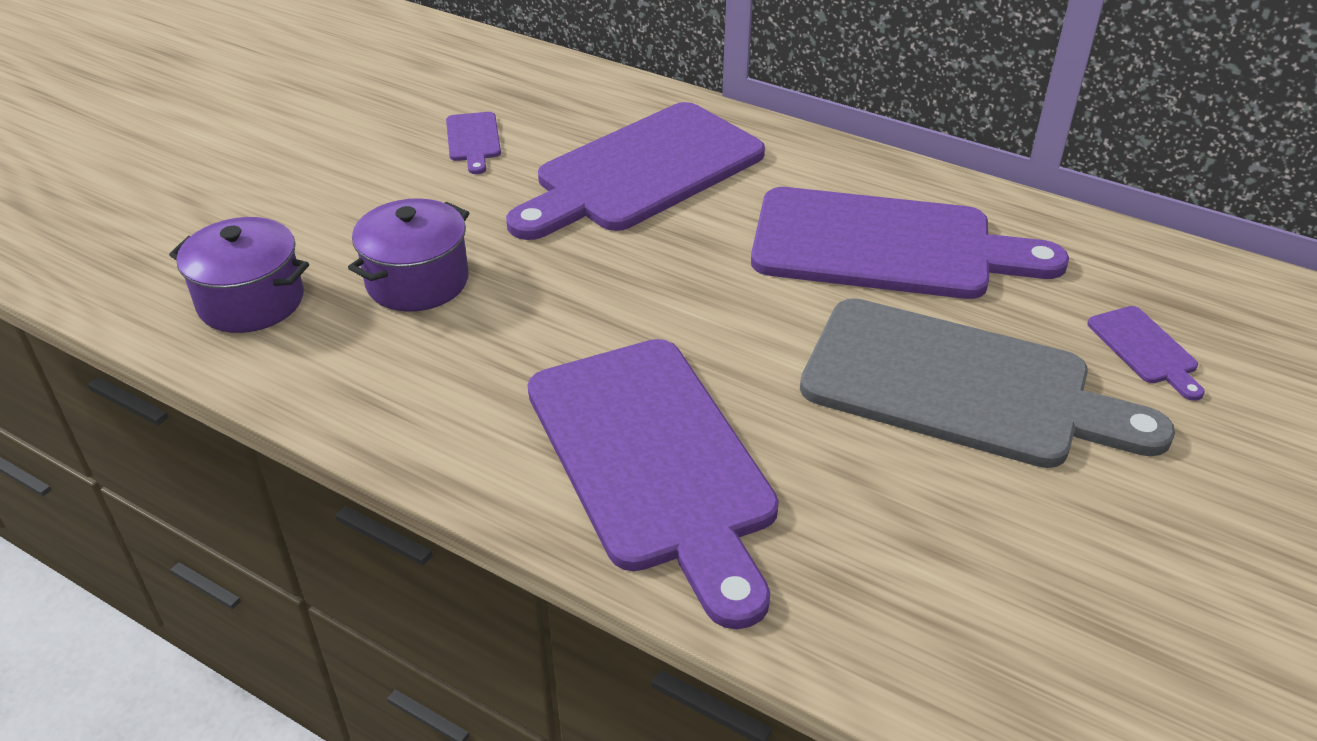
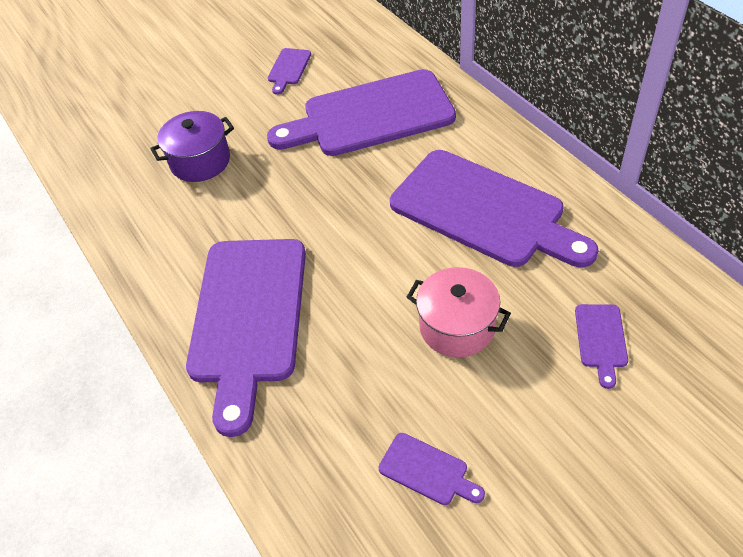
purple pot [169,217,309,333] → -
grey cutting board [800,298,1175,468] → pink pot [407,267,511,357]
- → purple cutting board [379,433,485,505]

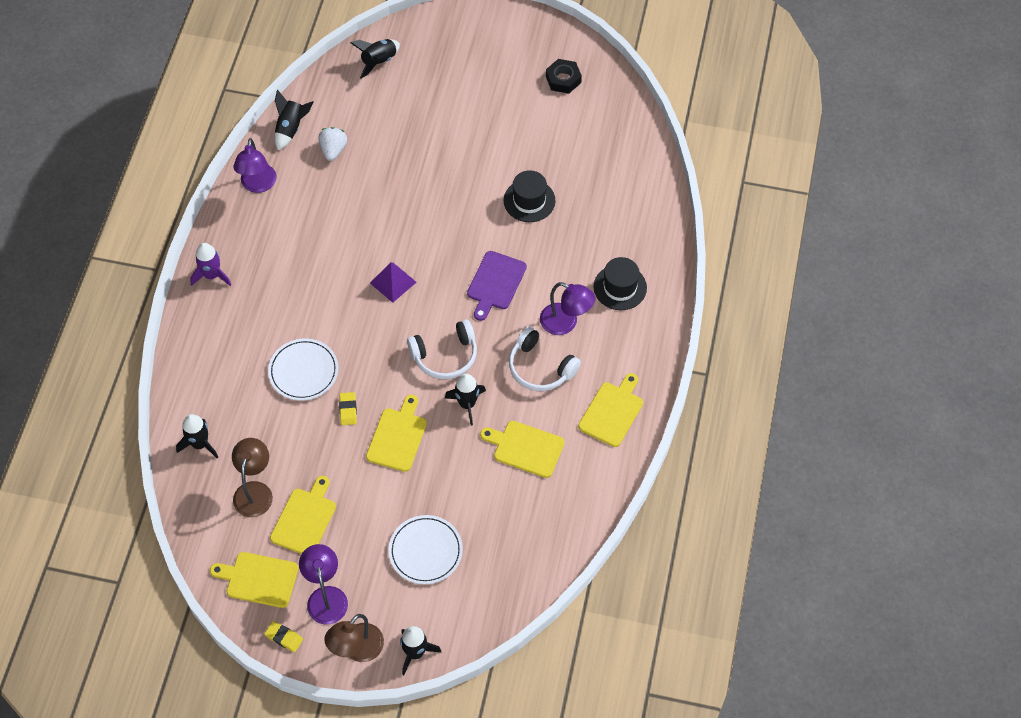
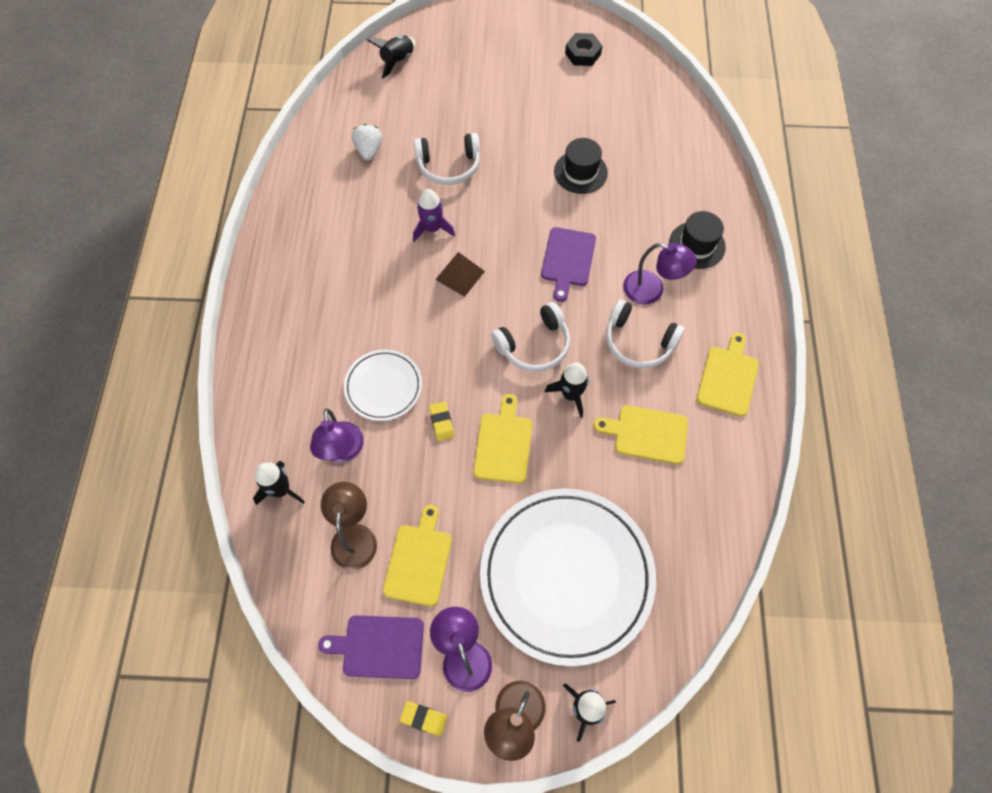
black rocket [275,90,314,150] → -
purple lamp [234,138,277,193] → purple lamp [310,408,364,462], relocated
purple rocket [190,243,231,286] → purple rocket [413,189,455,242], relocated
purple pyramid [370,262,416,303] → brown pyramid [435,252,485,297]
white plate [389,515,463,584] → white plate [480,488,656,666], x2.01
yellow cutting board [210,552,299,608] → purple cutting board [318,615,424,679]
- → white headphones [414,133,480,185]

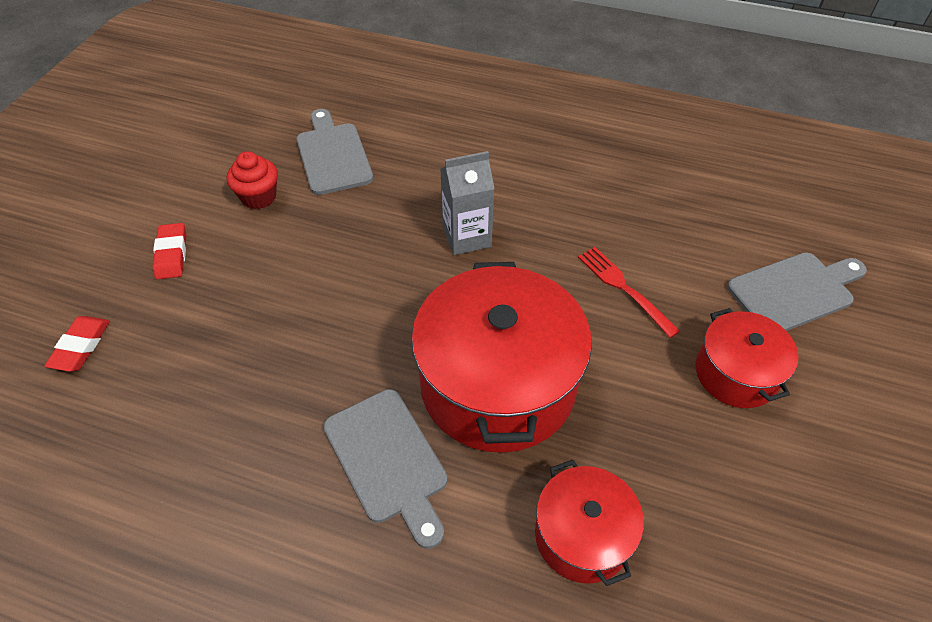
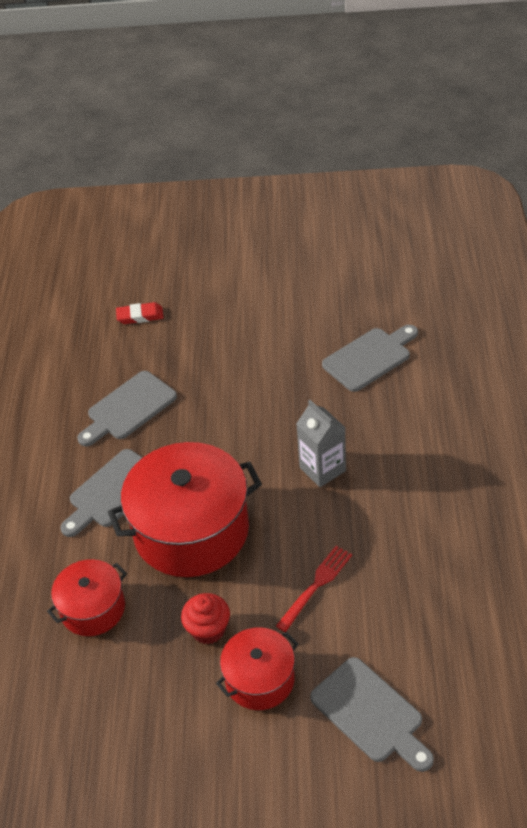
red cupcake [227,151,278,209] → red cupcake [181,593,230,644], relocated
red eraser [152,223,187,279] → -
- → grey cutting board [77,371,177,446]

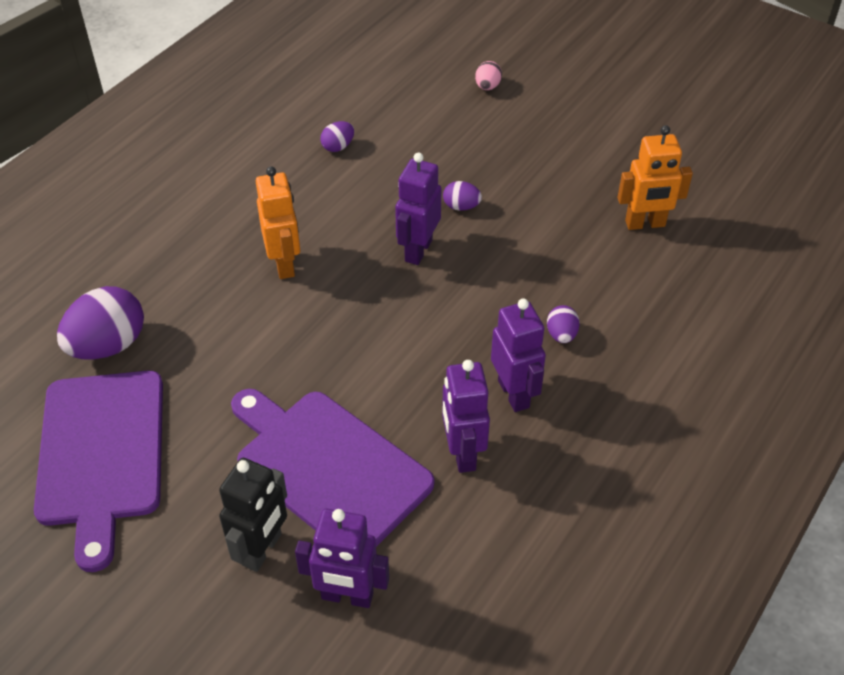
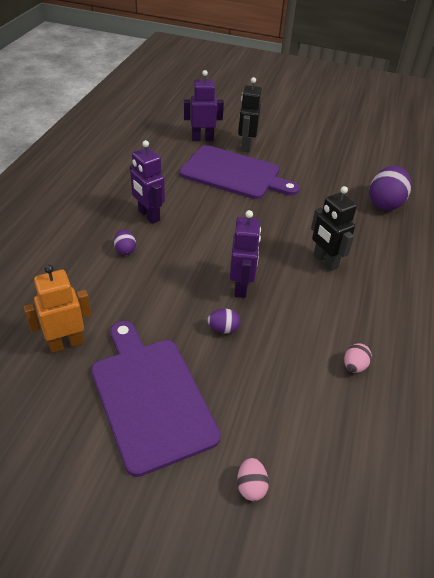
purple egg [320,121,354,152] → pink egg [344,343,372,373]
orange robot [256,166,300,279] → black robot [311,186,357,271]
purple robot [442,360,490,473] → -
purple cutting board [34,371,163,572] → purple cutting board [91,321,221,477], relocated

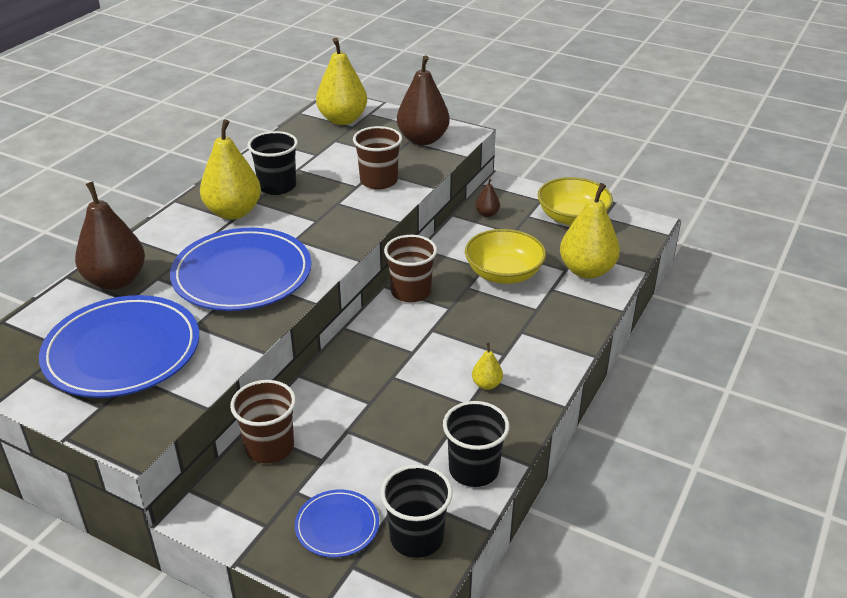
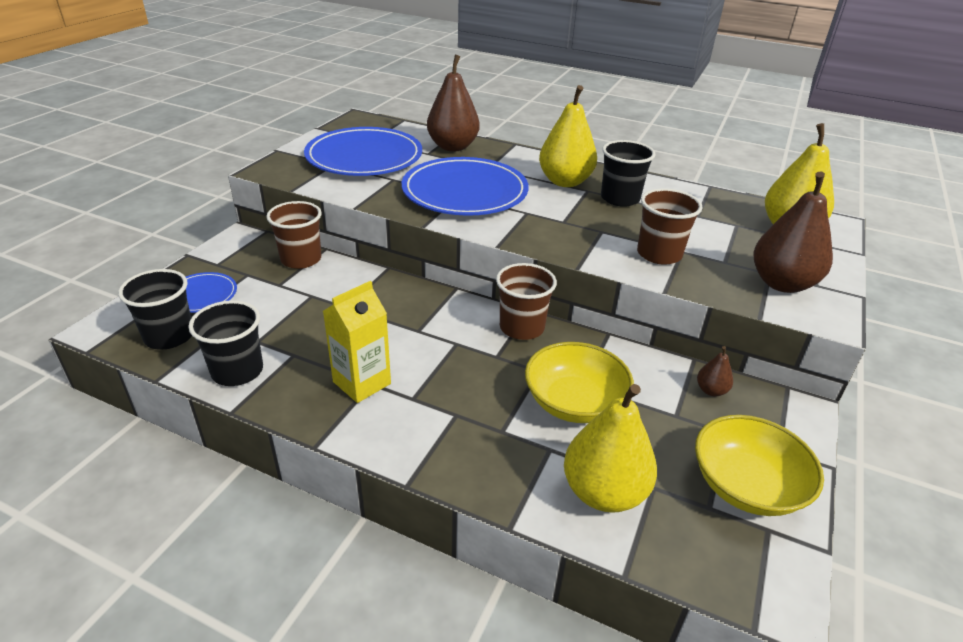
yellow pear [472,342,503,390] → yellow carton [323,281,391,403]

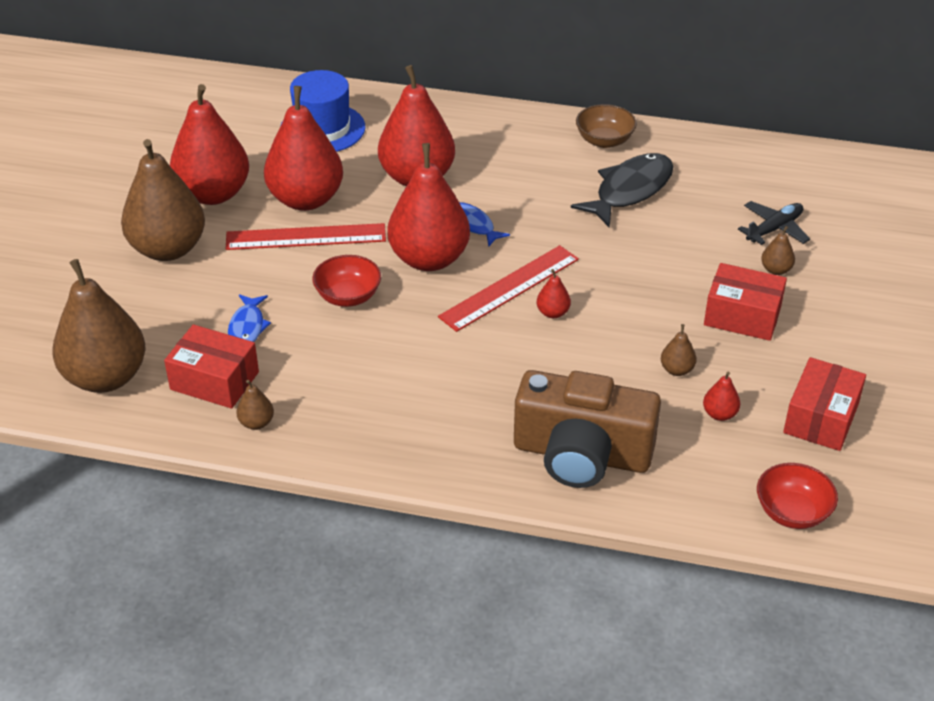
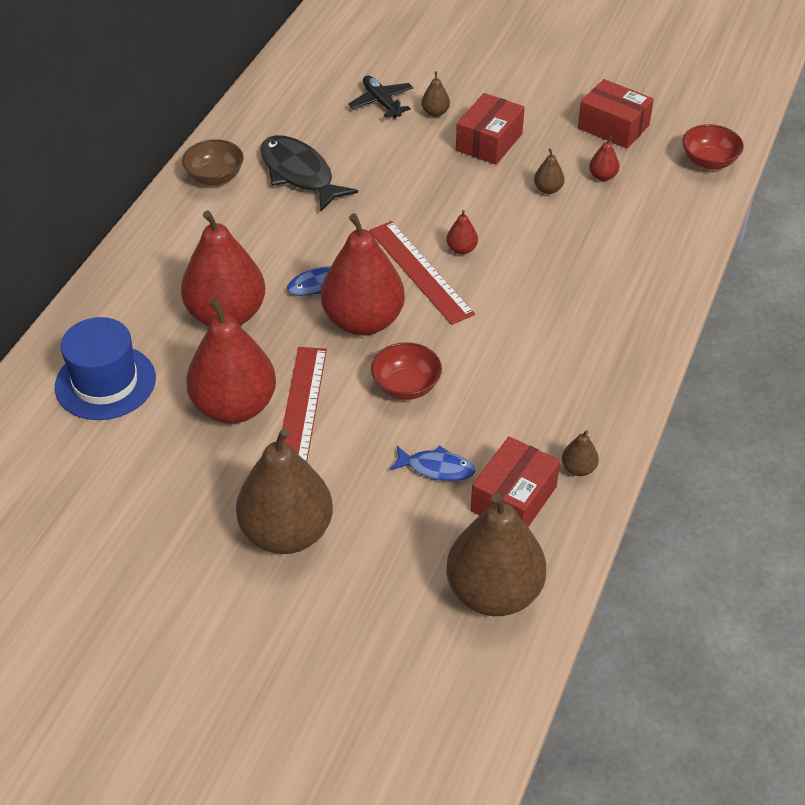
red pear [170,84,249,205] → -
brown camera [514,370,661,488] → -

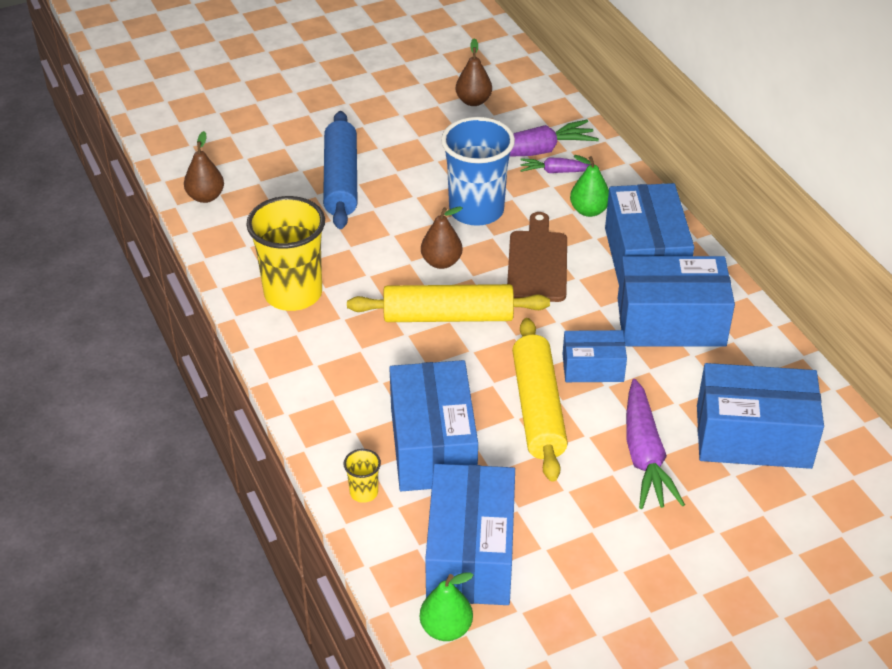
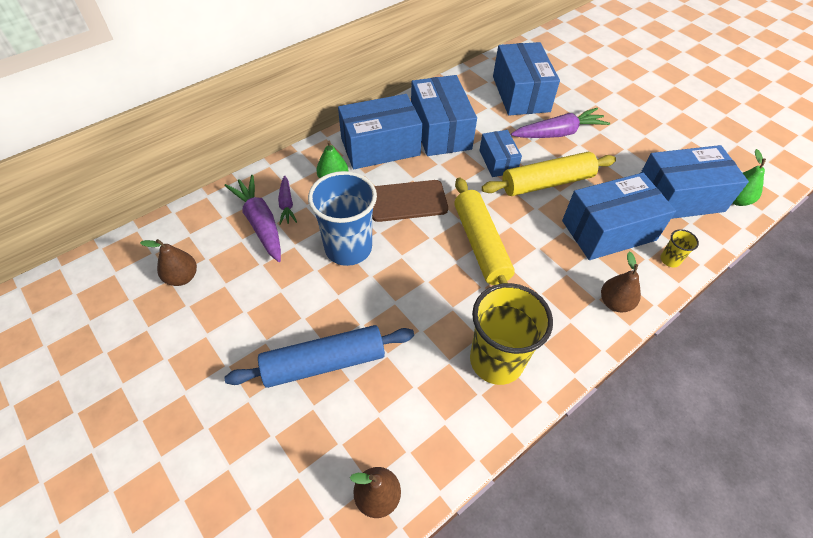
brown pear [421,206,463,269] → brown pear [601,252,641,312], relocated

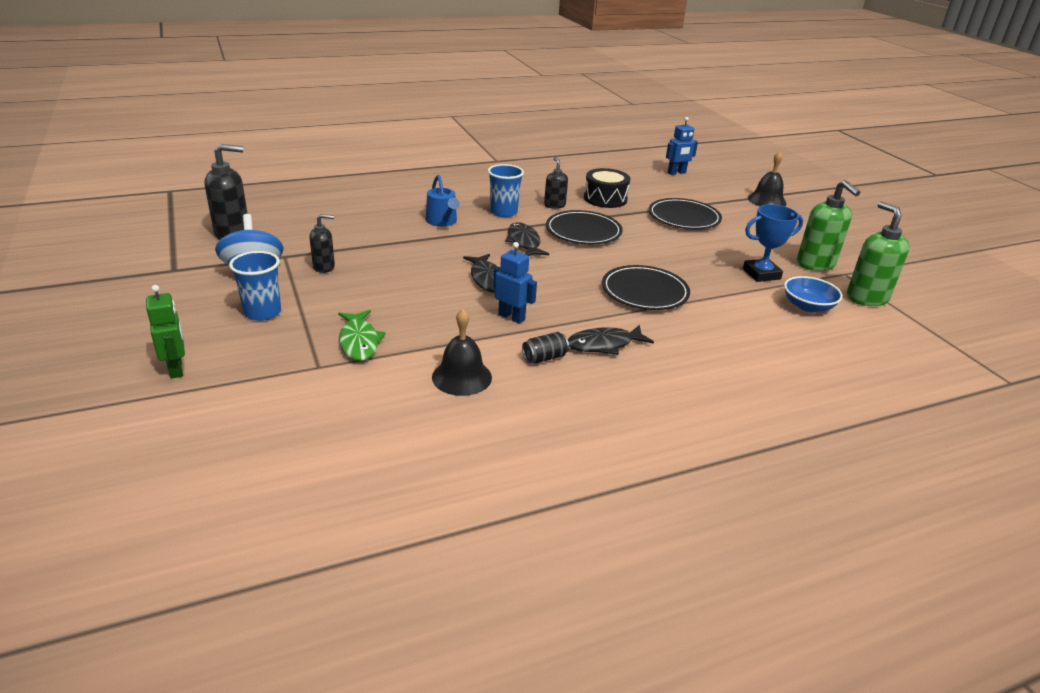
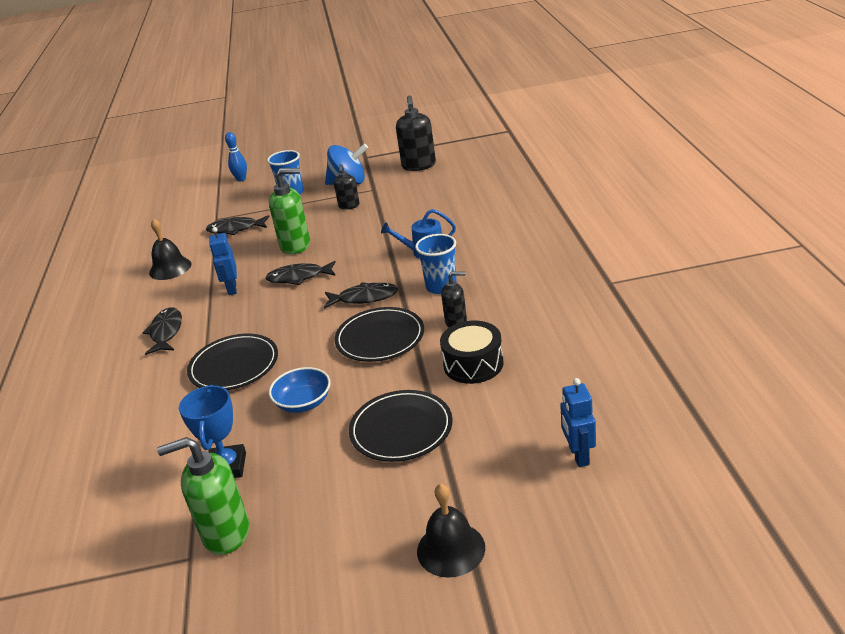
green soap dispenser [847,202,910,306] → green soap dispenser [269,168,310,254], relocated
blue robot [493,242,537,324] → blue robot [209,227,237,295], 120 degrees clockwise
blue bowl [784,276,843,312] → blue bowl [269,367,331,413], relocated
green robot [146,285,185,378] → blue bowling pin [225,132,247,182]
green fish [338,310,386,361] → black fish [206,215,270,235]
black can [522,332,569,363] → -

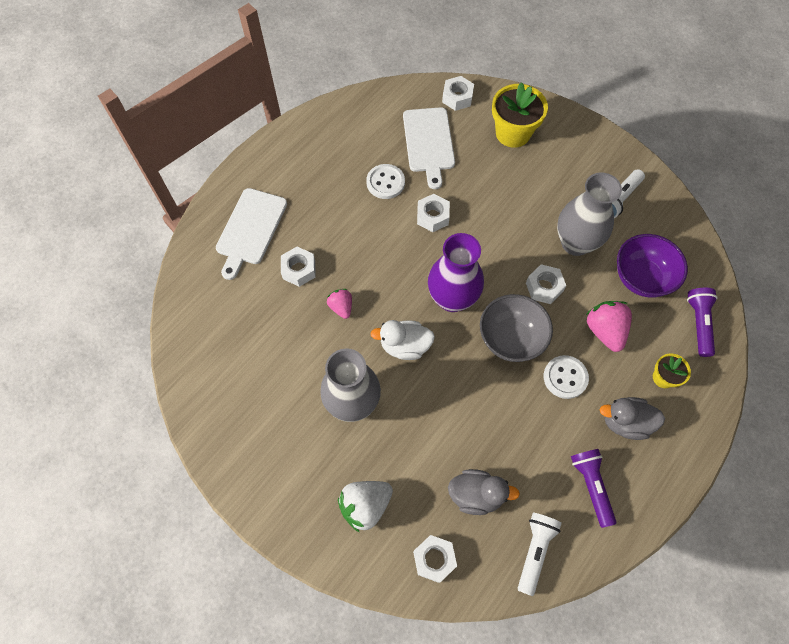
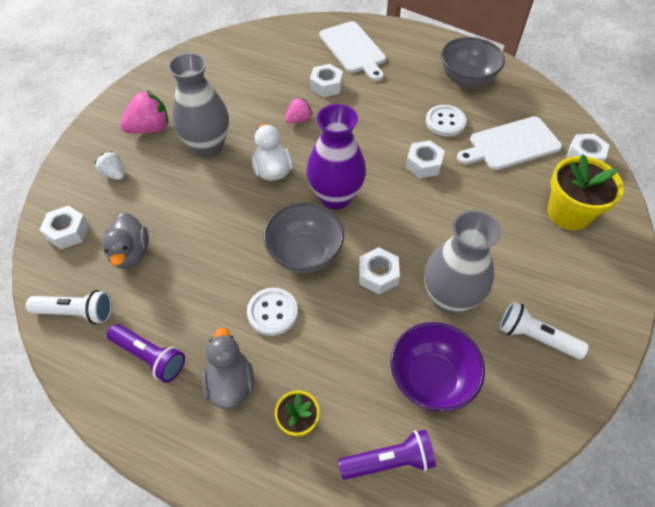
white cutting board [216,188,287,280] → white cutting board [319,21,386,81], 120 degrees counterclockwise
pink strawberry [586,301,632,352] → pink strawberry [120,91,169,133], relocated
purple flashlight [571,449,616,528] → purple flashlight [107,324,185,383], 60 degrees clockwise
white strawberry [338,481,393,532] → white strawberry [94,151,125,180], x0.61
- → grey bowl [441,37,505,88]

